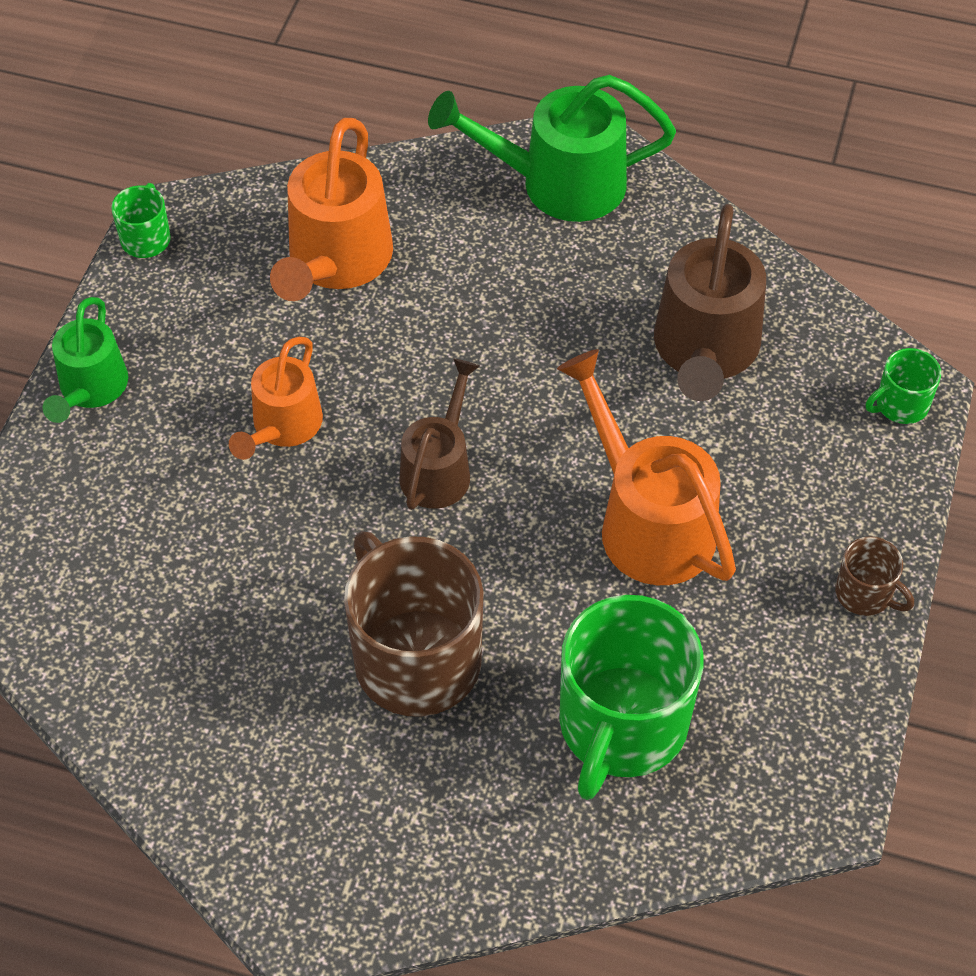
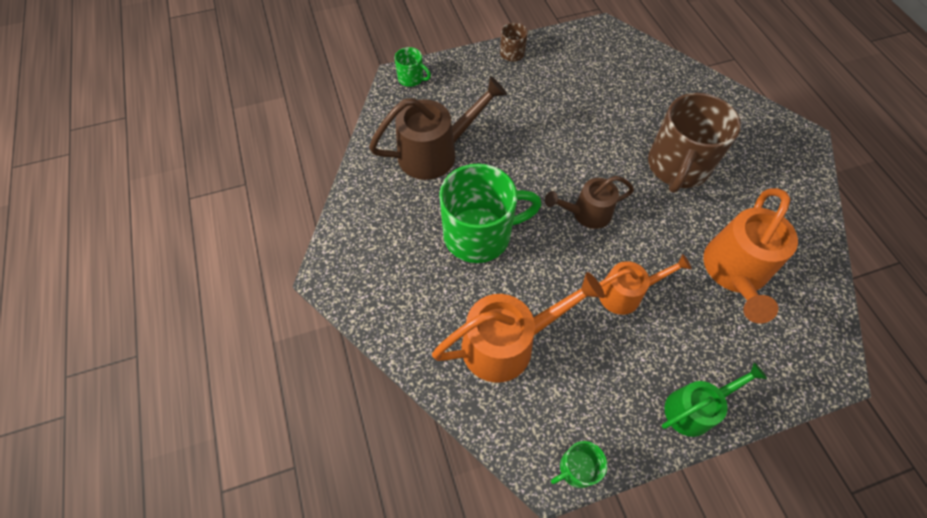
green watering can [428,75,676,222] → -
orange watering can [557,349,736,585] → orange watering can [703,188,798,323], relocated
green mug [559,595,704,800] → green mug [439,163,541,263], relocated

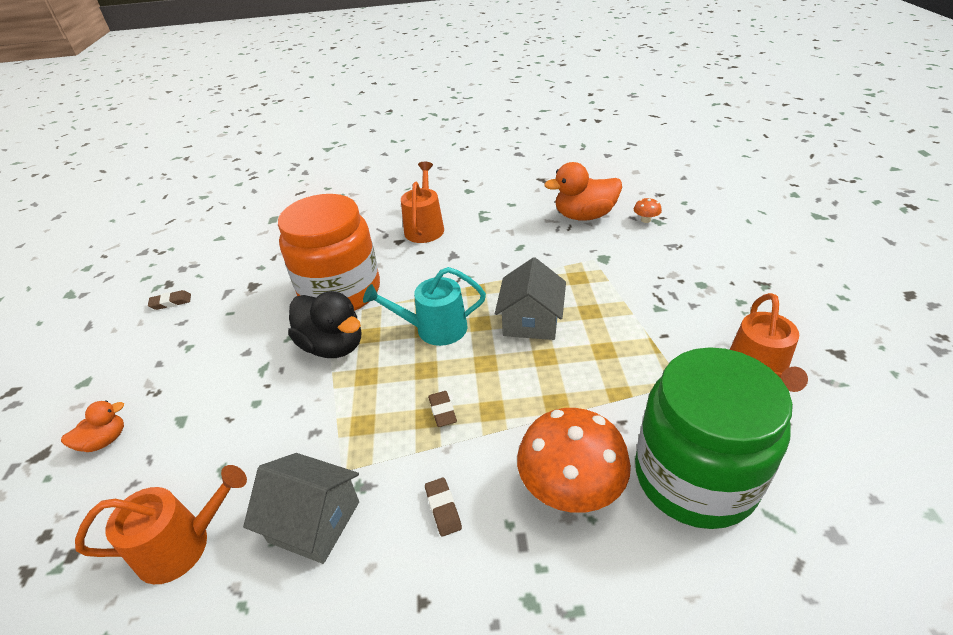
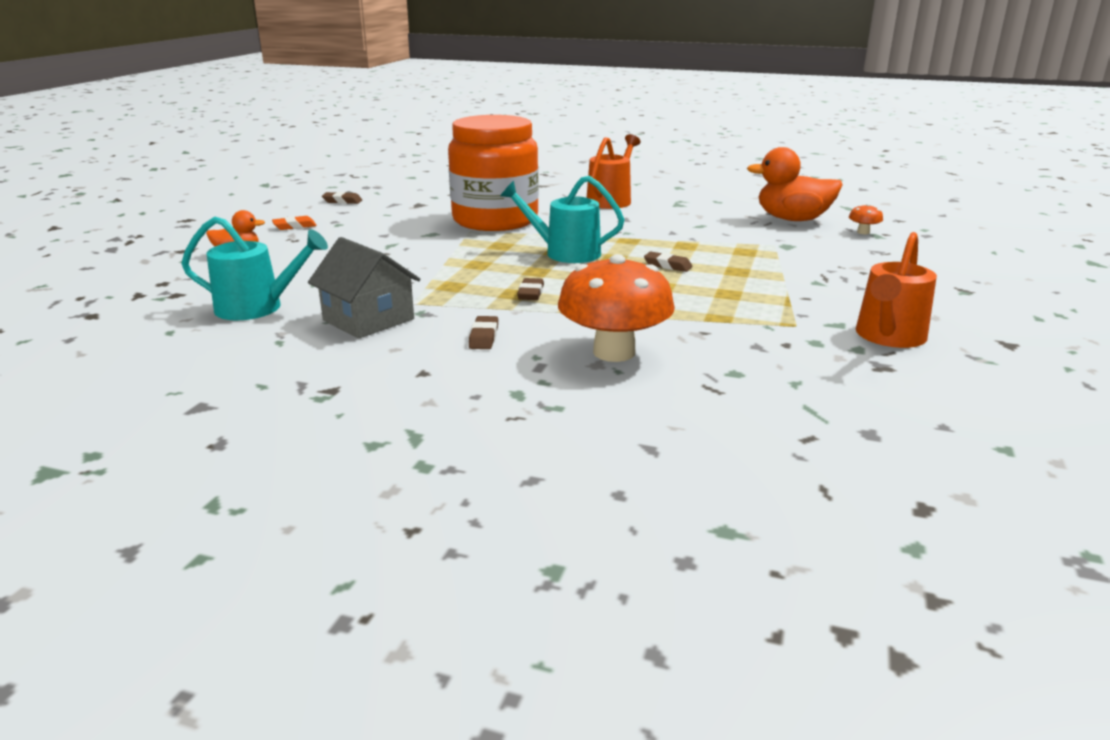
grey house [495,257,566,340] → brown eraser [644,252,693,272]
black duck [288,291,361,358] → -
green jar [635,347,793,529] → -
orange watering can [75,465,247,584] → turquoise watering can [181,216,328,320]
- → orange eraser [272,216,317,230]

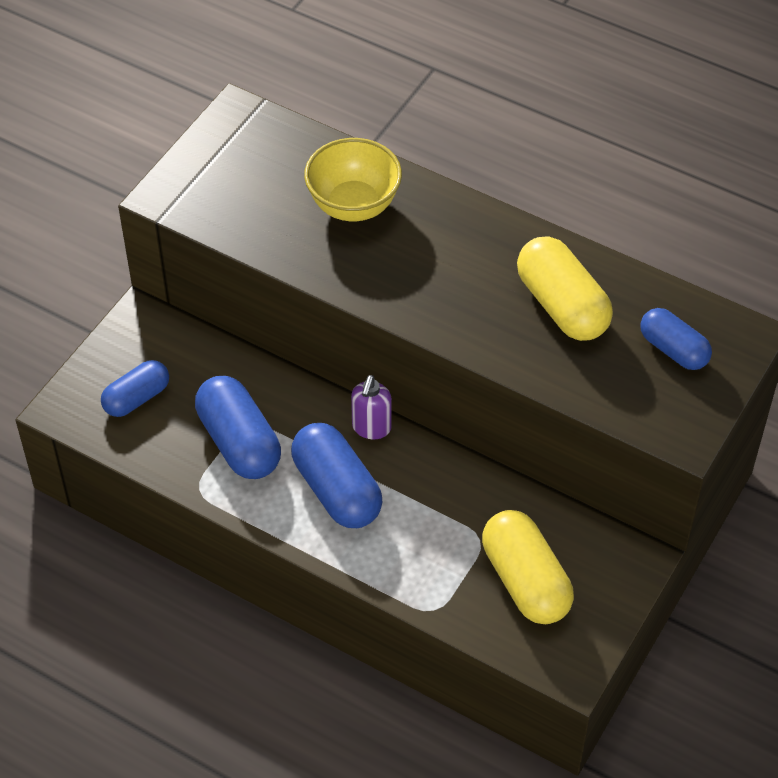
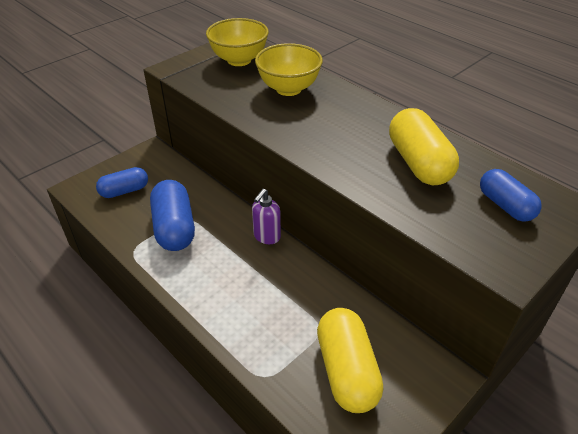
blue capsule [291,423,382,528] → -
- → yellow bowl [206,18,269,66]

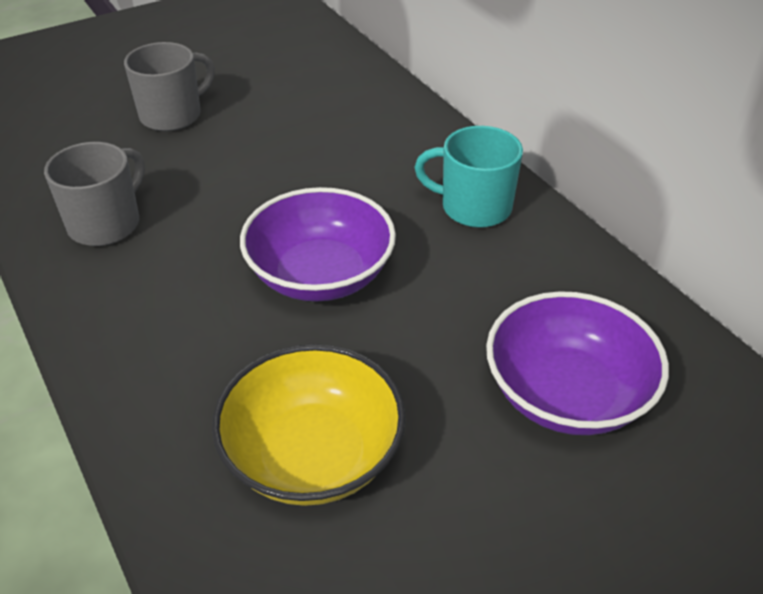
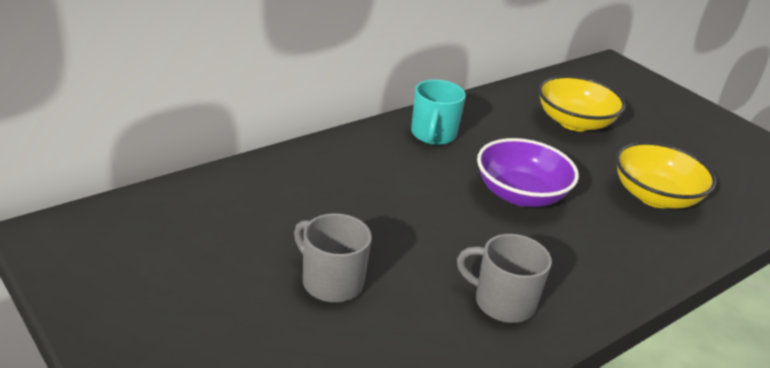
purple bowl [486,291,669,435] → yellow bowl [539,75,626,131]

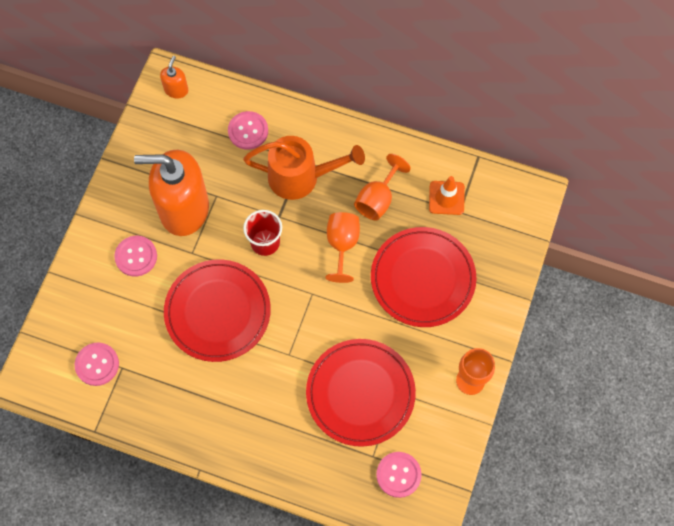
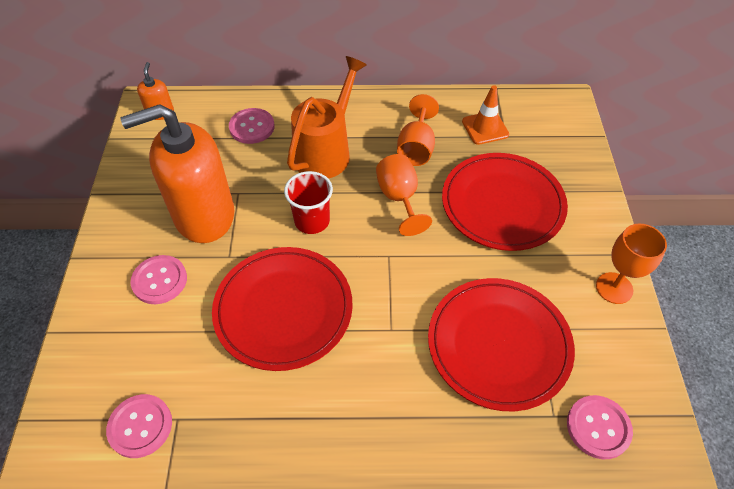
orange watering can [243,136,365,200] → orange watering can [287,56,367,179], 45 degrees counterclockwise

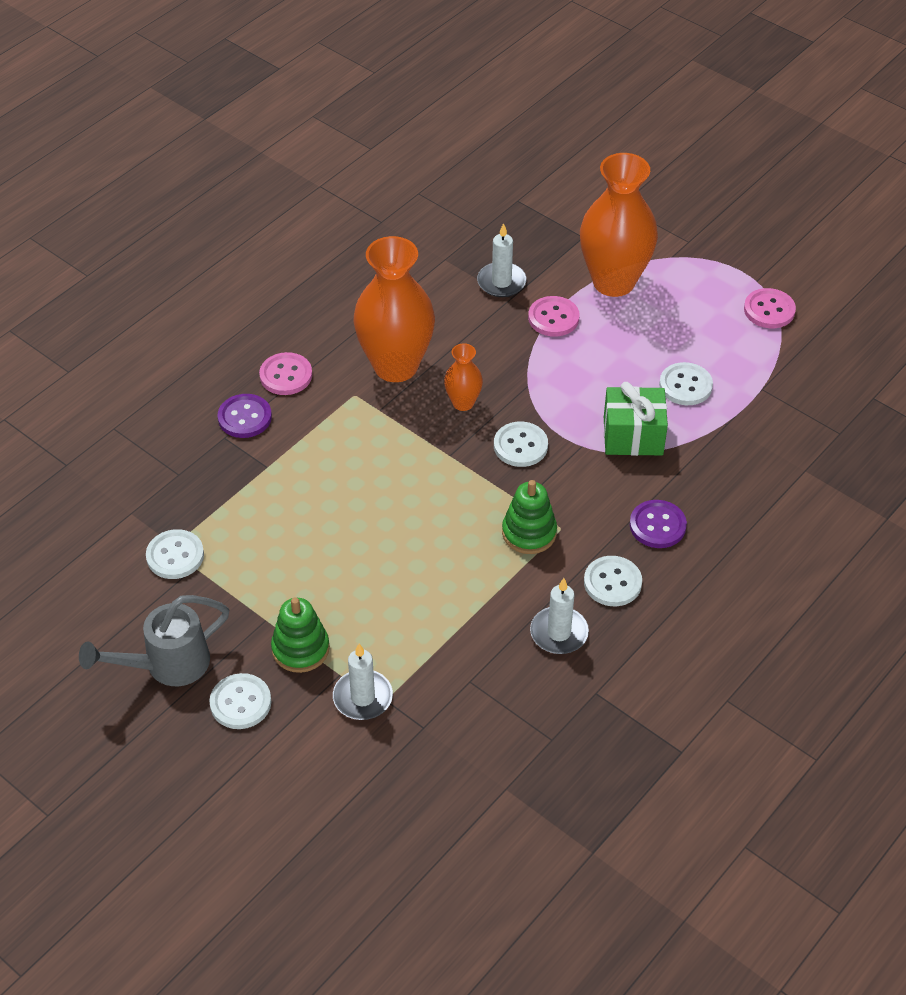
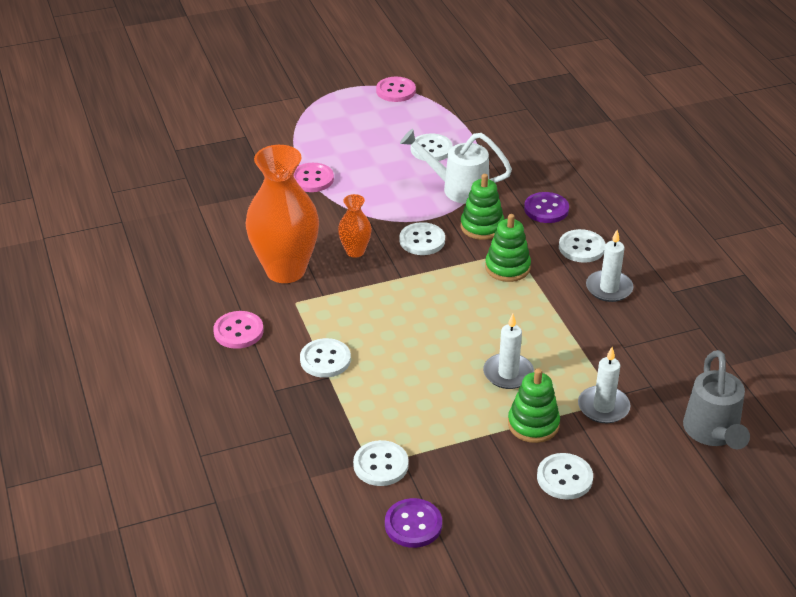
orange vase [580,153,658,297] → -
white candle [477,223,526,297] → white candle [483,314,534,389], relocated
green gift [604,382,668,456] → white watering can [400,129,512,204]
purple button [218,394,272,438] → purple button [385,498,442,548], relocated
grey watering can [79,595,229,686] → grey watering can [683,350,750,449], relocated
- → green stacking toy [461,174,504,240]
- → white button [300,338,351,378]

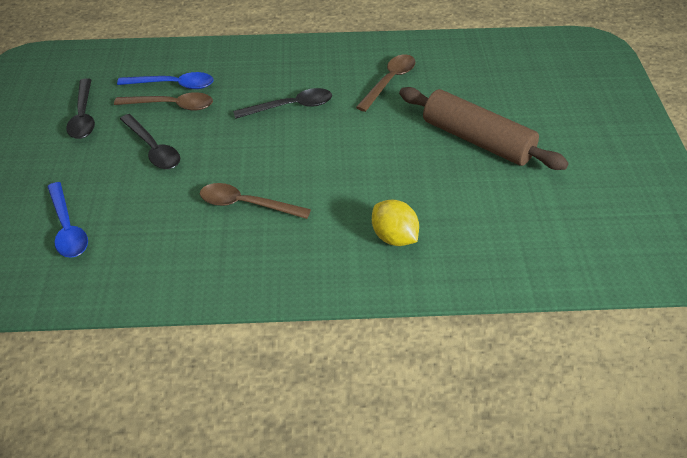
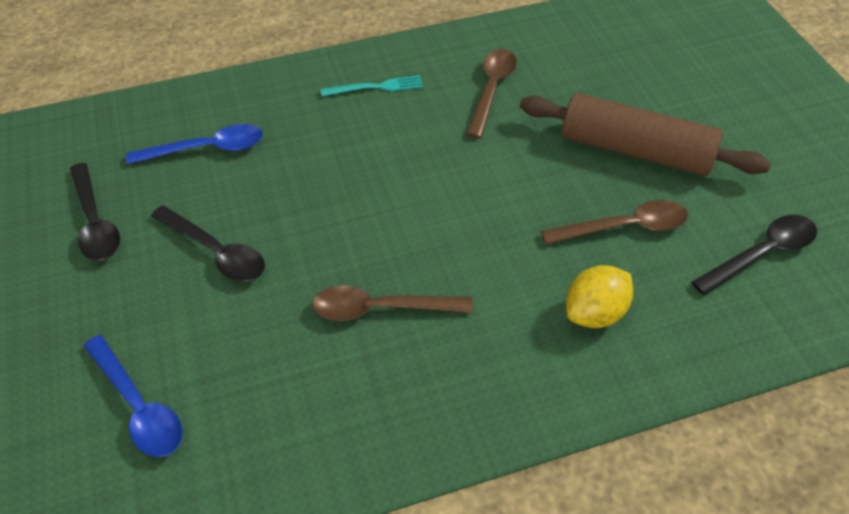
black spoon [233,88,332,119] → black spoon [692,215,817,295], relocated
brown spoon [114,92,213,110] → brown spoon [541,200,688,245], relocated
yellow lemon [372,200,419,246] → yellow lemon [566,265,633,328], 75 degrees counterclockwise
- → turquoise fork [321,75,423,96]

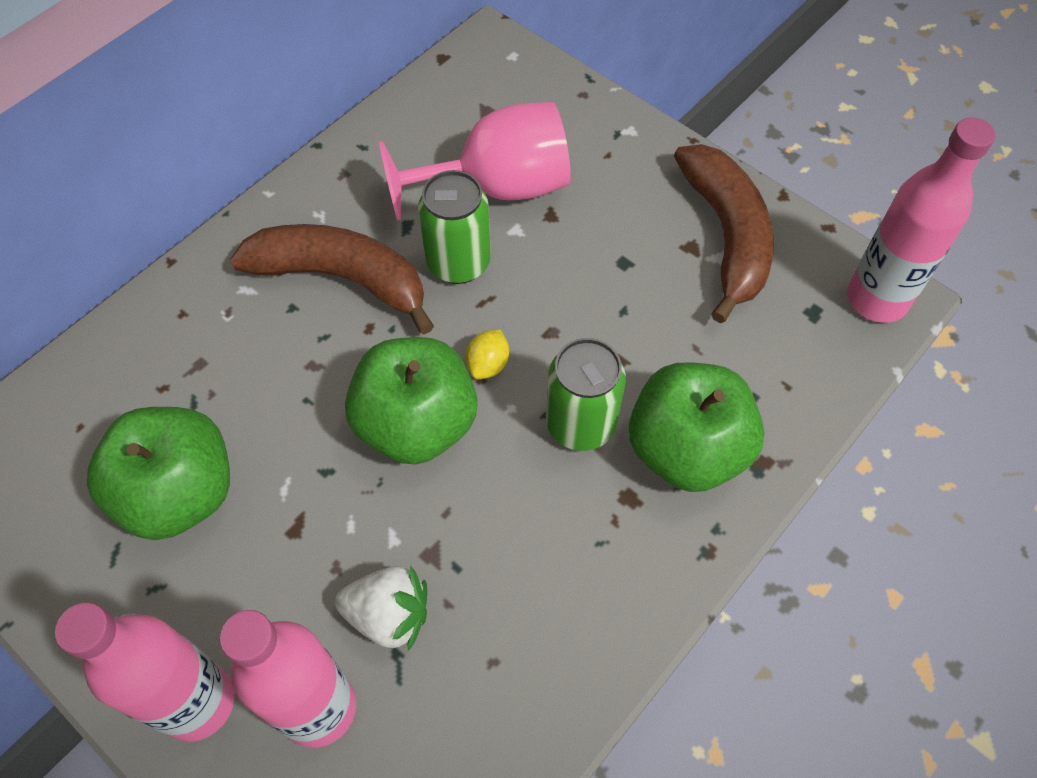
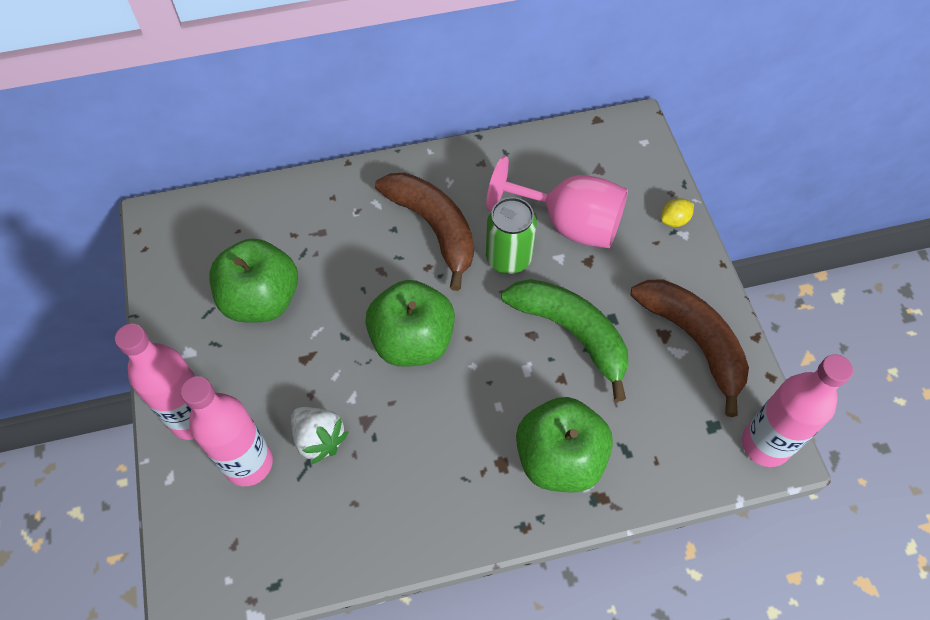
brown banana [674,144,774,323] → brown banana [631,280,749,417], 60 degrees counterclockwise
yellow lemon [466,329,509,379] → yellow lemon [661,198,694,227], relocated
green can [546,338,626,451] → -
- → green banana [501,279,629,402]

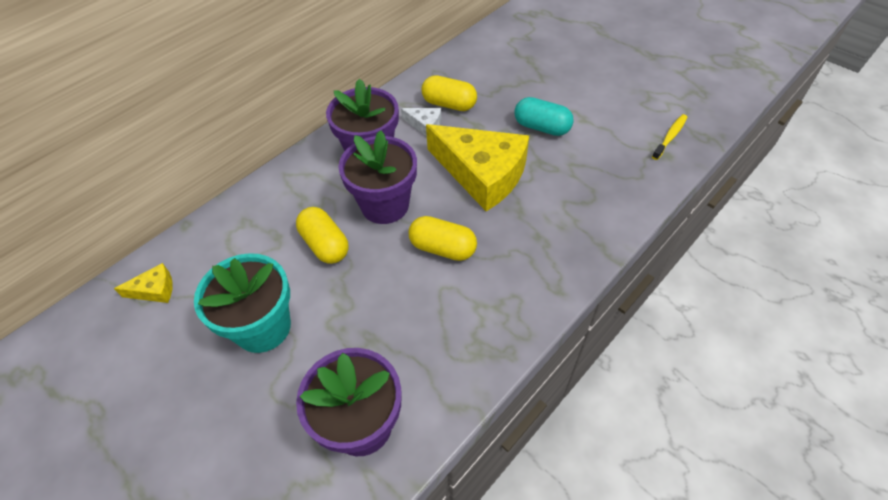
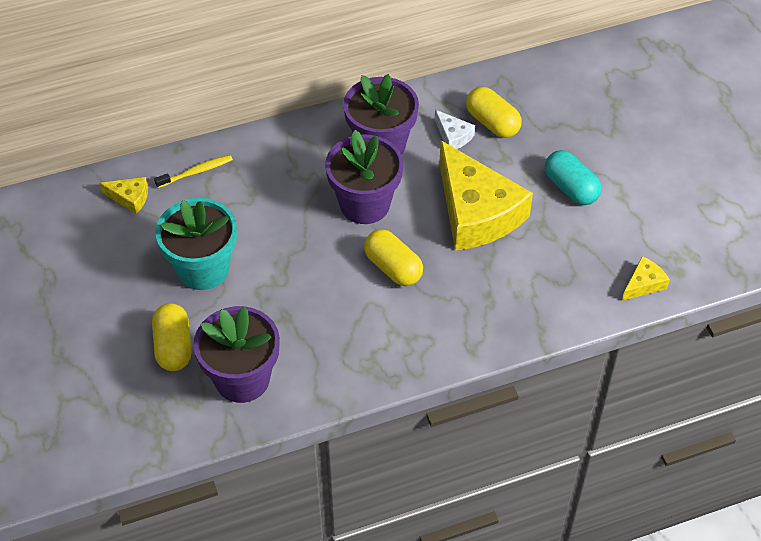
yellow toothbrush [652,114,687,160] → yellow toothbrush [154,155,233,188], relocated
yellow capsule [296,207,349,264] → yellow capsule [152,303,192,371], relocated
- → yellow cheese [622,256,670,301]

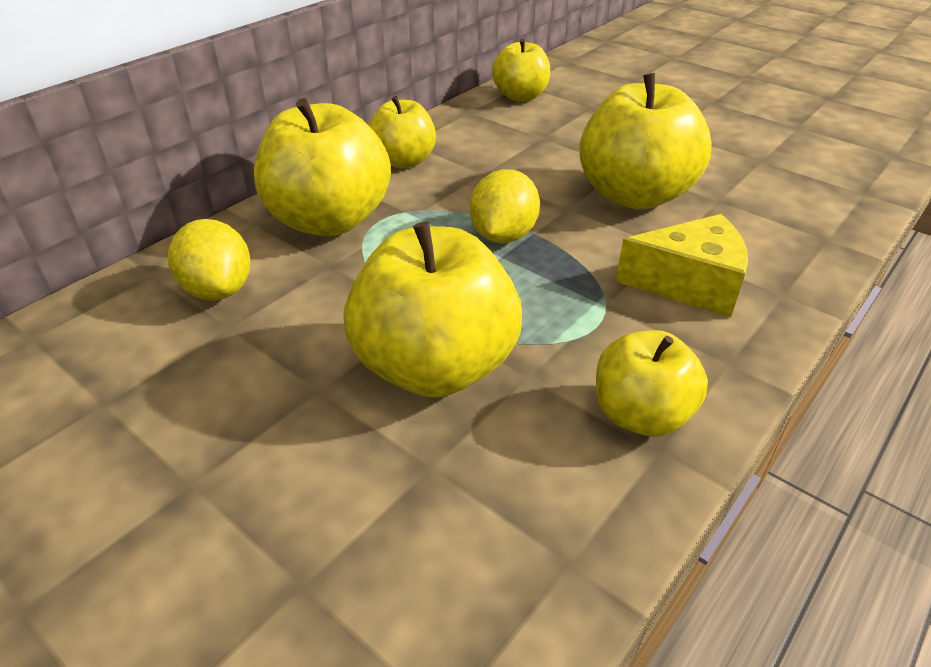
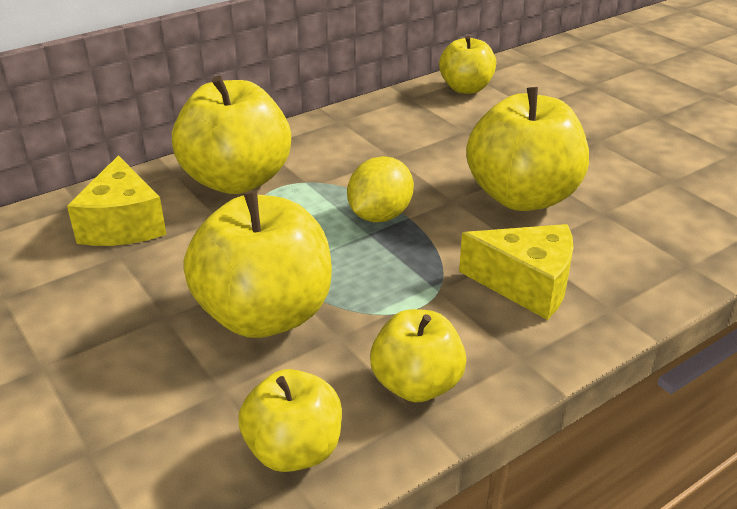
yellow apple [368,96,436,168] → yellow apple [239,369,342,472], relocated
yellow lemon [168,219,251,300] → yellow cheese [67,155,167,246]

